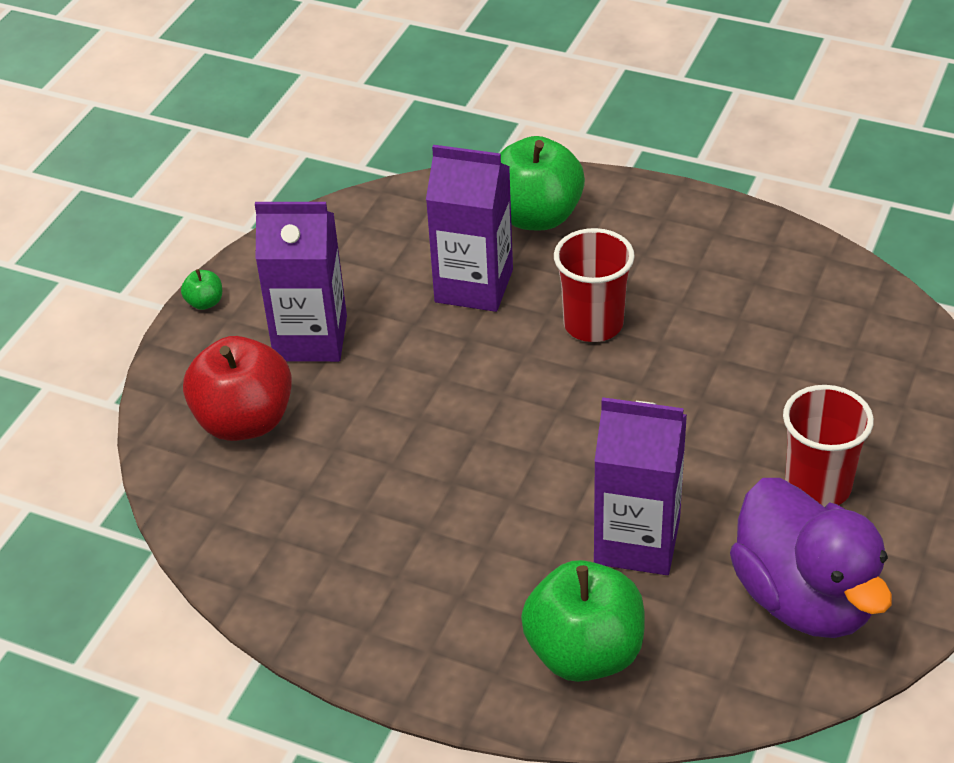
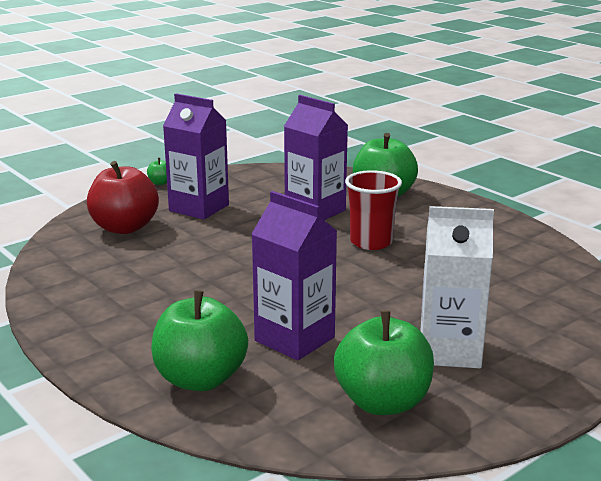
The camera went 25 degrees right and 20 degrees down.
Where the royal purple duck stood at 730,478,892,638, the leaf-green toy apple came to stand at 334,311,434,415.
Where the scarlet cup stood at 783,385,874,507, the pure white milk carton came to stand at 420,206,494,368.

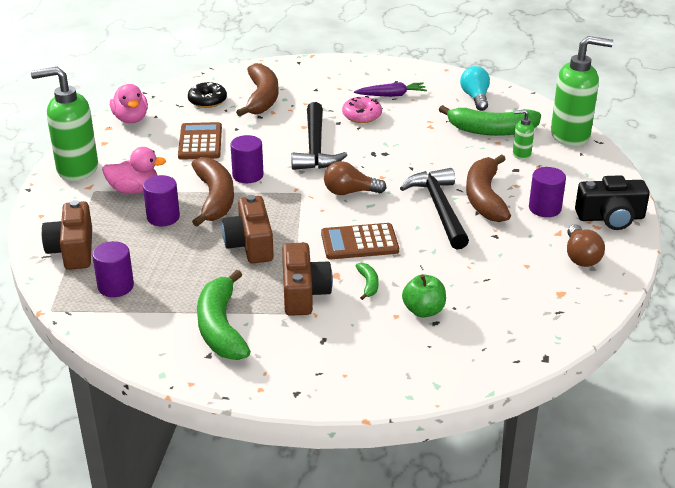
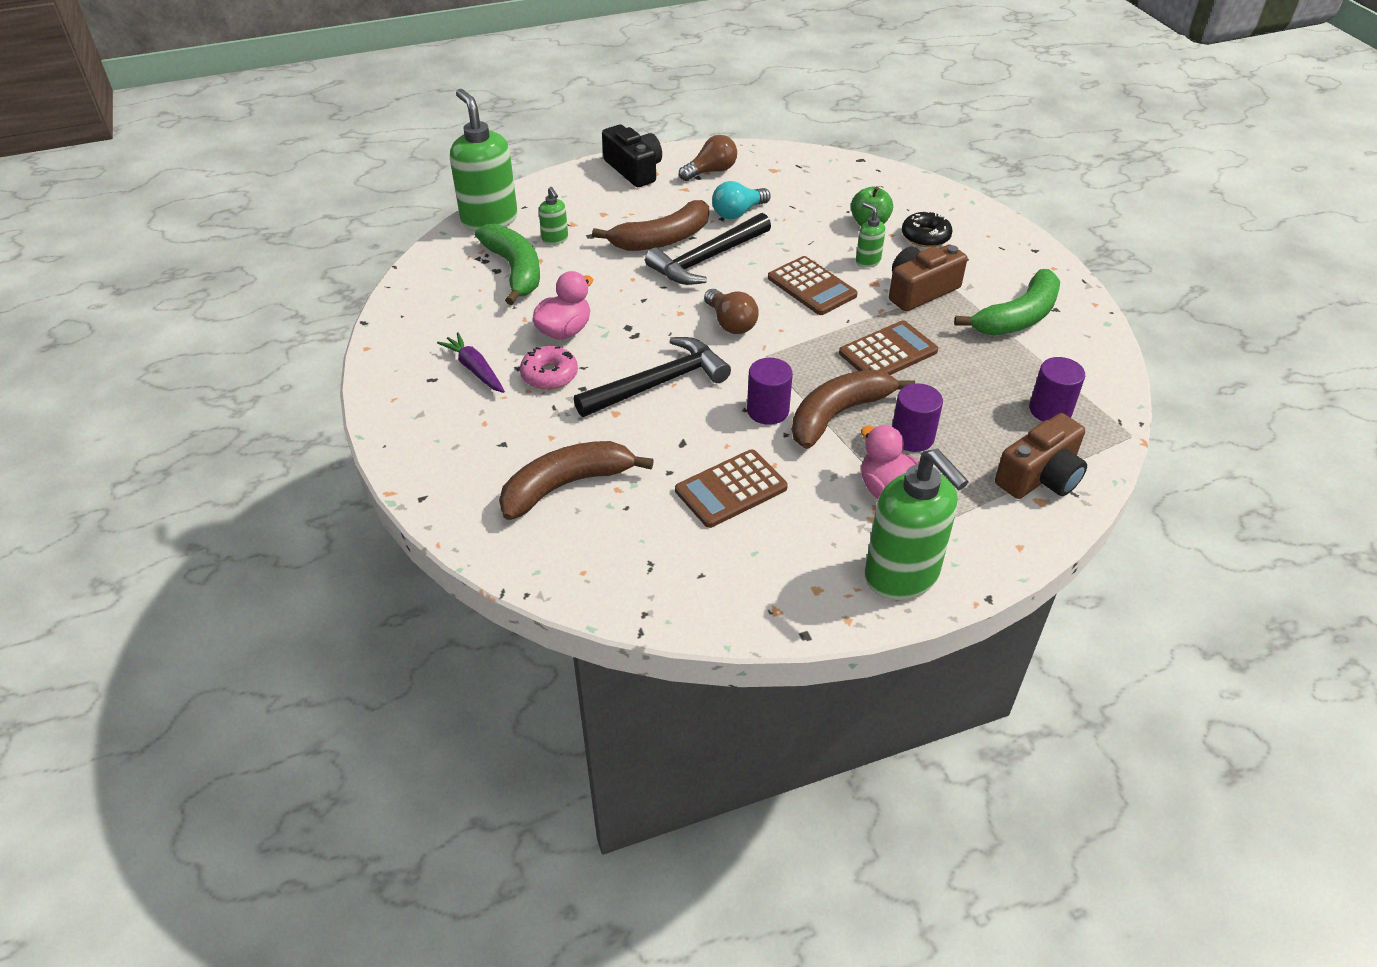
The camera went 120 degrees left and 10 degrees up.
The second view lost the royal purple cylinder shape at 529,167,566,217.
The rose-pink duck ended up elsewhere, having gone from 110,84,148,123 to 532,271,593,339.
The jet-black doughnut ended up elsewhere, having gone from 188,82,227,108 to 902,211,953,247.
The aqua bulb ended up elsewhere, having gone from 460,66,490,111 to 712,181,770,220.
Where the russet camera stood at 222,195,274,263, the russet pocket calculator came to stand at 839,320,938,375.
Where the leaf-green banana fruit stood at 356,263,379,300, the leaf-green pump bottle came to stand at 856,202,886,268.

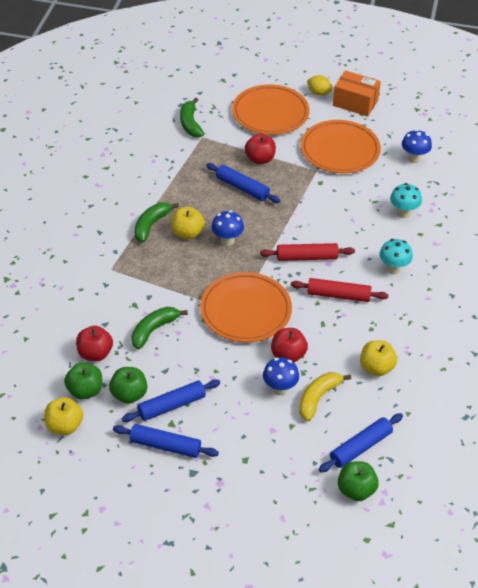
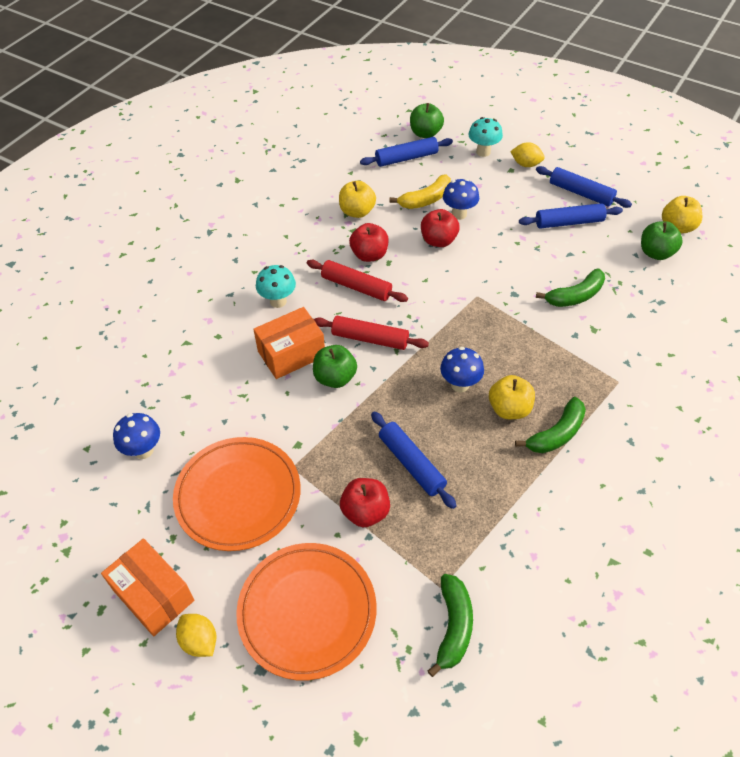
The camera went 160 degrees left and 5 degrees up.
The second view lost the orange flat dish at 200,272,292,342.
The second view gained the orange parcel at 253,307,325,379.
The second view gained the bright yellow toy lemon at 510,142,545,167.
The scarlet toy apple ended up elsewhere, having gone from 76,326,113,361 to 349,223,389,262.
The leaf-green toy apple ended up elsewhere, having gone from 109,367,147,404 to 313,345,357,388.
The aqua mushroom ended up elsewhere, having gone from 390,183,422,218 to 468,117,503,157.

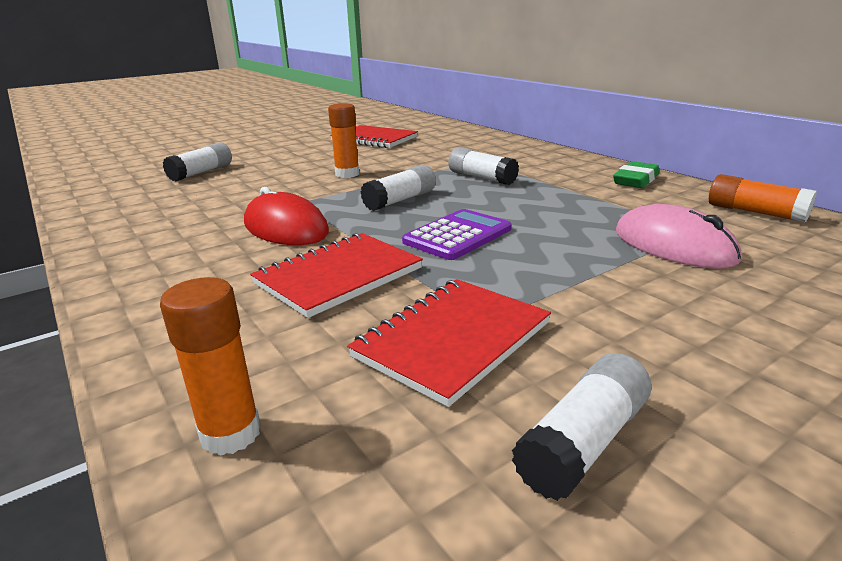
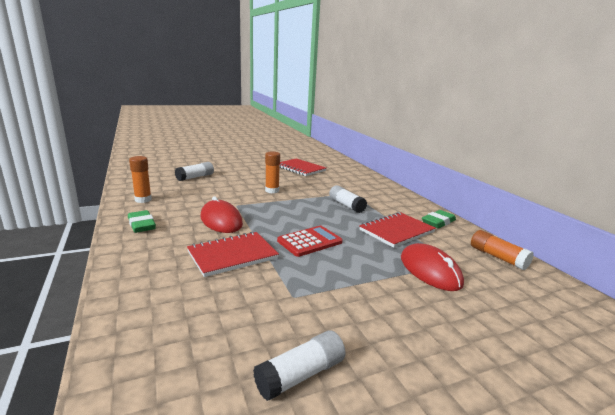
The camera went 10 degrees right and 5 degrees down.
The second view lost the pure white glue at 361,165,436,211.
The second view gained the leaf-green pencil eraser at 128,210,156,233.
The orange glue ended up elsewhere, having gone from 160,277,261,456 to 129,156,152,203.
The scarlet exercise book ended up elsewhere, having gone from 347,279,551,407 to 359,212,436,248.
What was the royal purple pocket calculator at 402,209,511,260 turned into the scarlet pocket calculator at 277,226,343,257.
What was the rose-pink computer mouse at 616,204,742,269 turned into the scarlet computer mouse at 401,243,464,291.

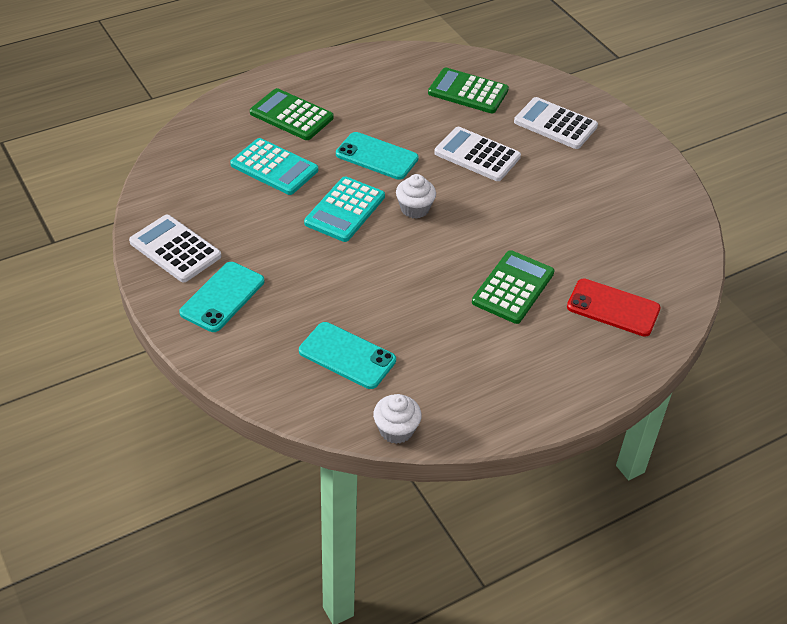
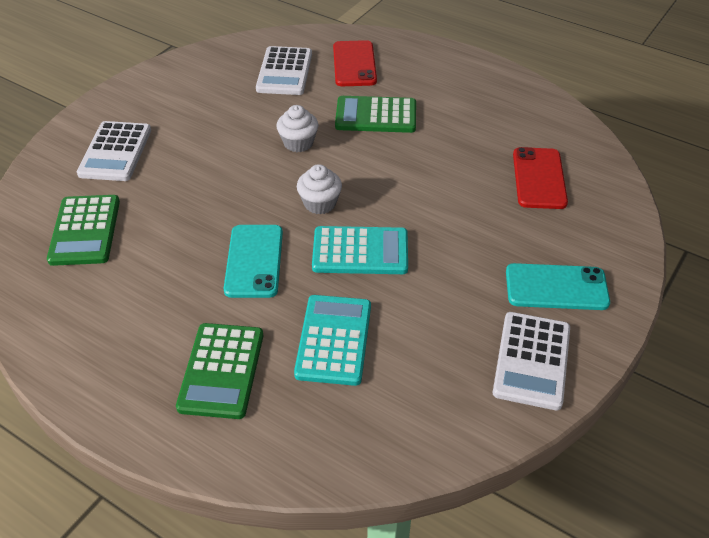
The camera went 115 degrees left and 0 degrees up.
The pure white fairy cake ended up elsewhere, having gone from 373,394,422,444 to 276,105,318,152.
The pure white pocket calculator ended up elsewhere, having gone from 434,127,521,181 to 256,46,312,95.
What was the aqua phone at 299,322,396,389 turned into the scarlet phone at 513,147,568,209.

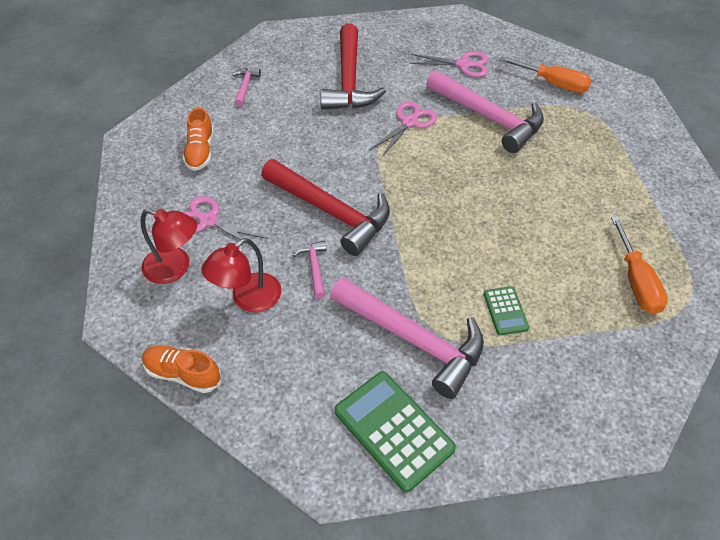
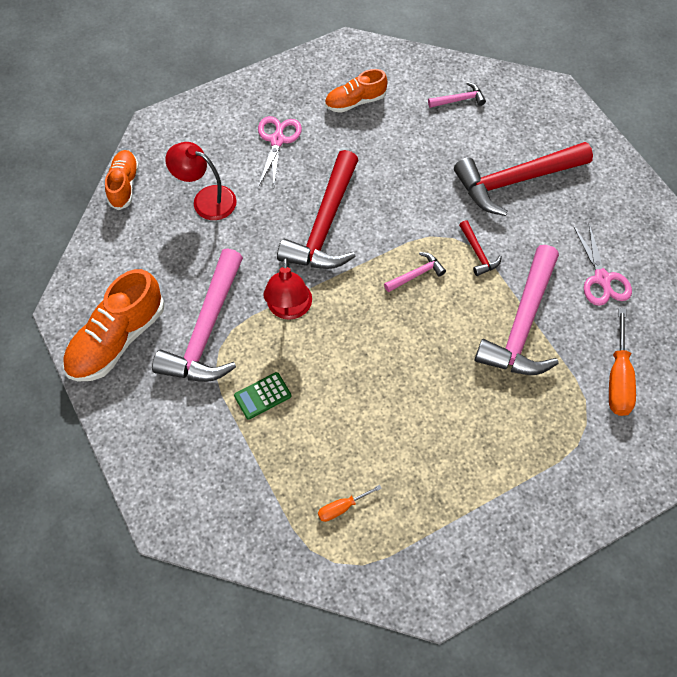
The camera went 70 degrees right and 10 degrees up.
The scarlet lamp ended up elsewhere, having gone from 141,209,197,284 to 263,257,312,320.
The rose-pink claw hammer ended up elsewhere, having gone from 293,241,326,299 to 384,252,446,292.
Where the leaf-green pocket calculator stood at 334,371,456,492, the orange shoe came to stand at 63,269,165,381.
Where the rose-pink shears stood at 369,101,437,157, the scarlet claw hammer came to stand at 459,220,502,276.
The size of the orange hand screwdriver at 611,216,668,314 changed by a factor of 0.55.

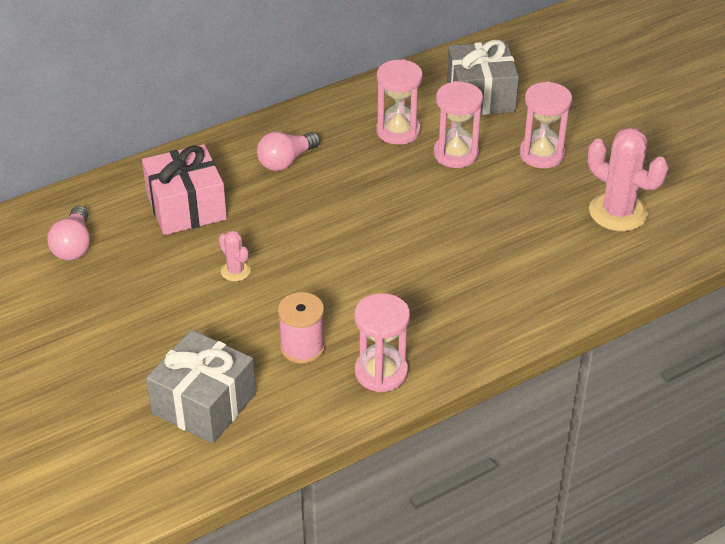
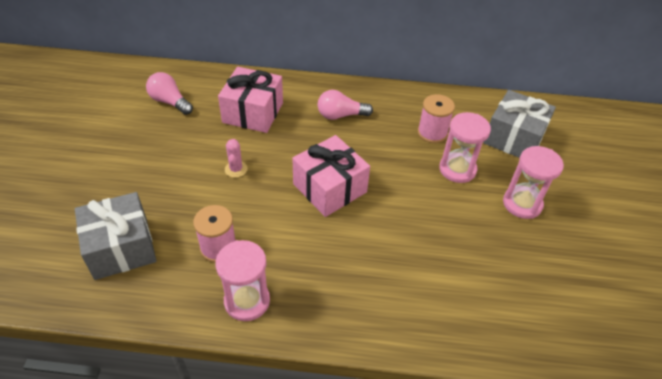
The camera went 35 degrees right and 5 degrees up.
The second view lost the rose-pink prickly plant at 588,127,668,231.
The second view gained the rose-pink wrapped gift at 292,135,370,217.
Where the rose-pink sand timer stood at 376,59,423,145, the rose-pink spool came to stand at 418,94,455,143.
The rose-pink bulb at 47,206,90,261 ended up facing another way, 90 degrees clockwise from before.

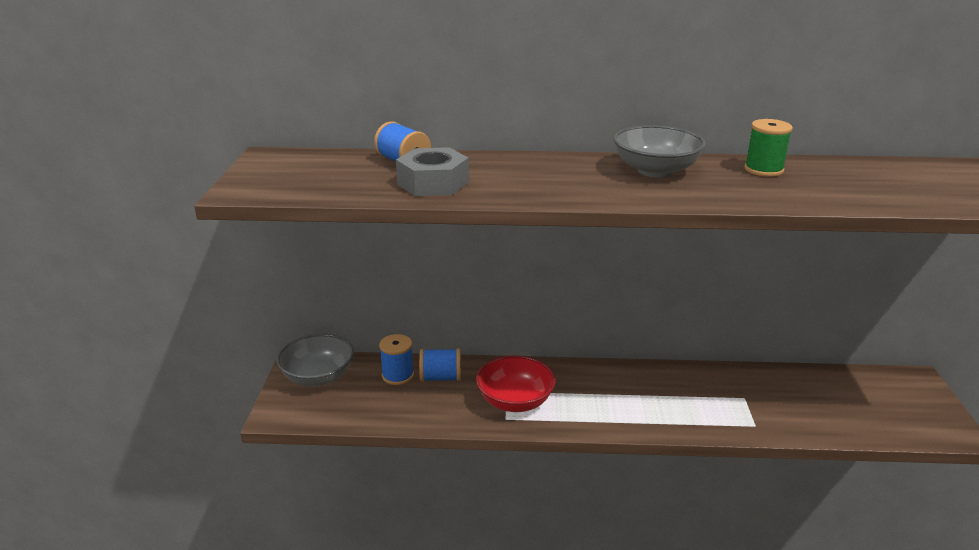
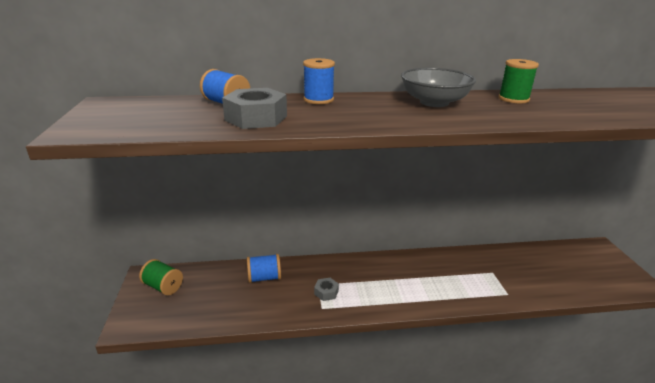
The camera went 10 degrees left and 0 degrees up.
The cobalt spool ended up elsewhere, having gone from 379,334,414,385 to 303,58,335,104.
Where the ash-grey deep dish stood at 276,334,354,387, the leaf-green spool came to stand at 139,259,183,295.
Where the scarlet deep dish stood at 476,355,556,412, the ash-grey nut came to stand at 314,278,339,301.

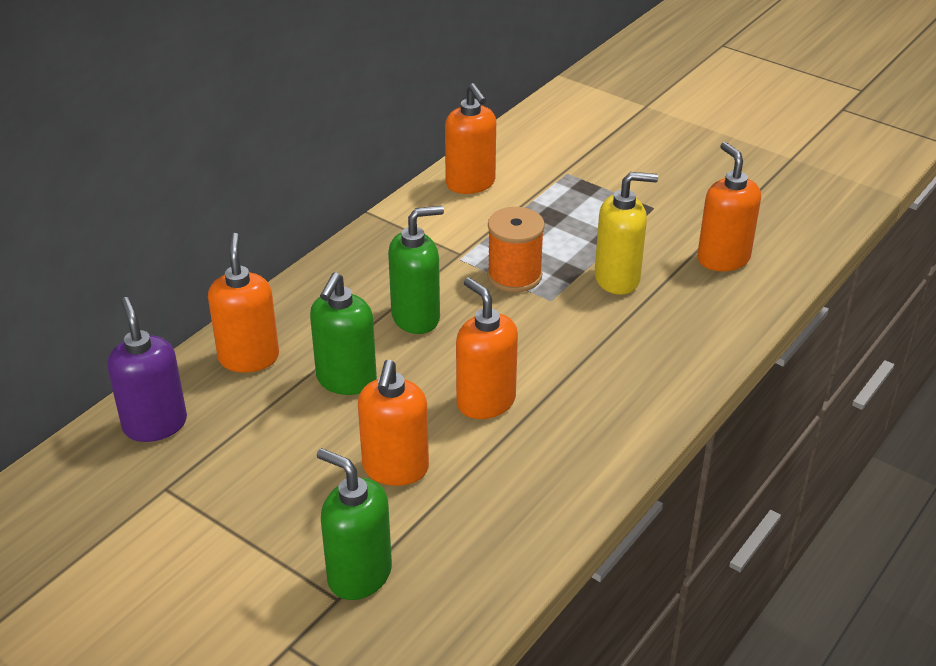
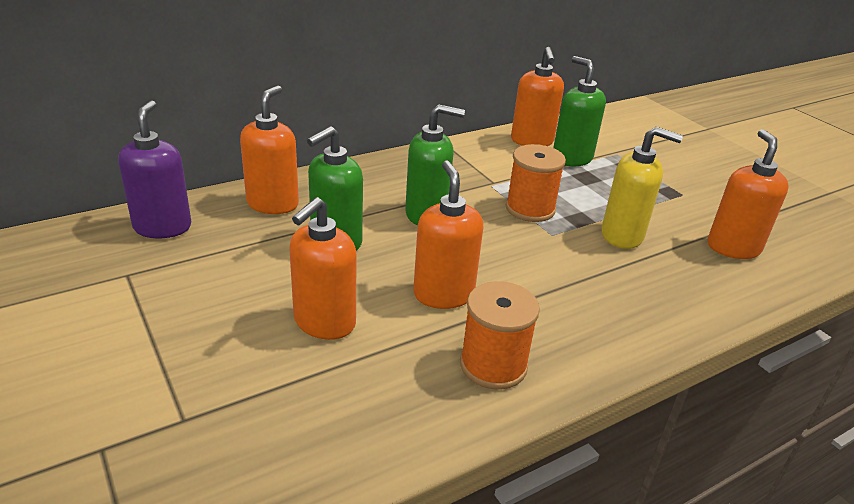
The camera went 20 degrees right and 5 degrees down.
The second view gained the orange spool at 460,281,540,390.
The leaf-green pump bottle ended up elsewhere, having gone from 317,448,392,600 to 553,56,606,166.

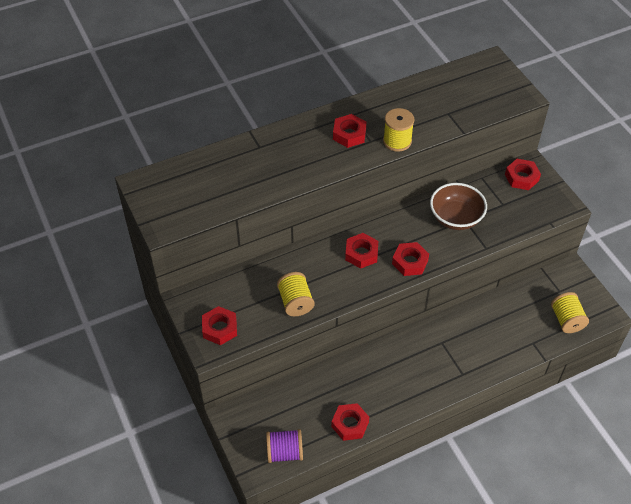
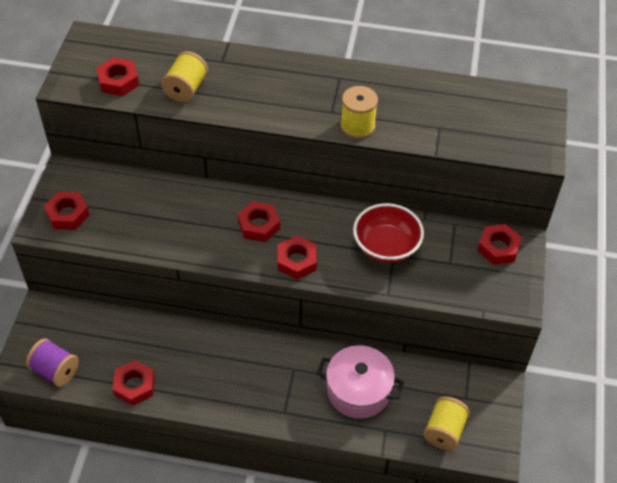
The camera went 35 degrees right and 0 degrees up.
The second view gained the rose-pink pot at 317,345,404,419.
The bright yellow spool ended up elsewhere, having gone from 277,272,314,316 to 161,51,208,103.
The scarlet nut ended up elsewhere, having gone from 333,114,367,148 to 96,57,139,96.
What was the russet deep dish at 430,183,487,230 turned into the scarlet deep dish at 353,203,424,263.

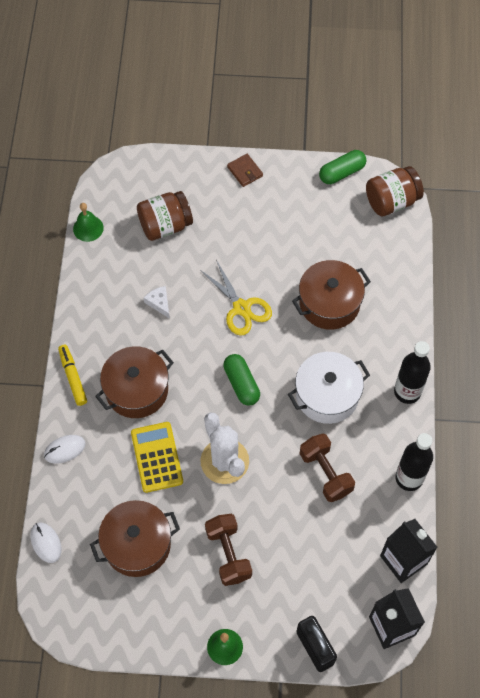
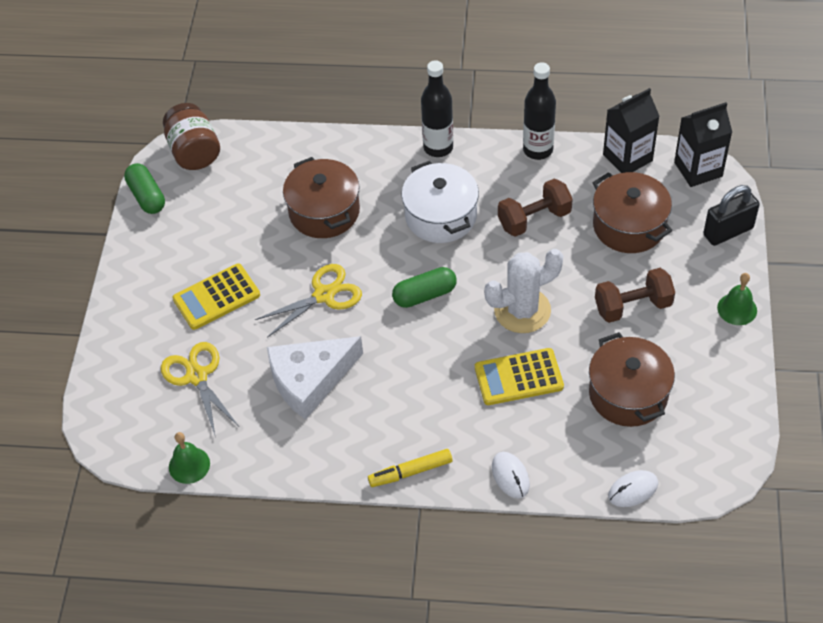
The camera went 85 degrees left and 10 degrees down.
The second view lost the russet billfold at 227,154,263,187.
The second view gained the bright yellow pocket calculator at 172,263,260,330.
The russet pot ended up elsewhere, having gone from 95,346,174,418 to 592,172,672,253.
Where the russet jam jar stood at 137,191,193,241, the bright yellow shears came to stand at 161,342,238,435.
The size of the pure white cheese at 144,286,170,319 changed by a factor of 2.35.

